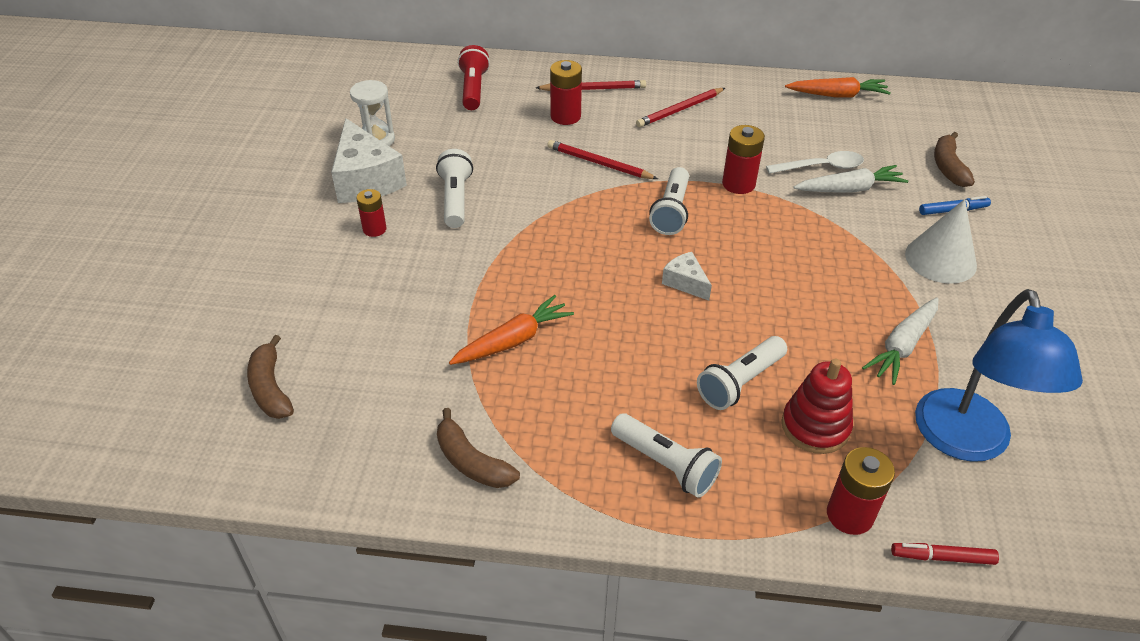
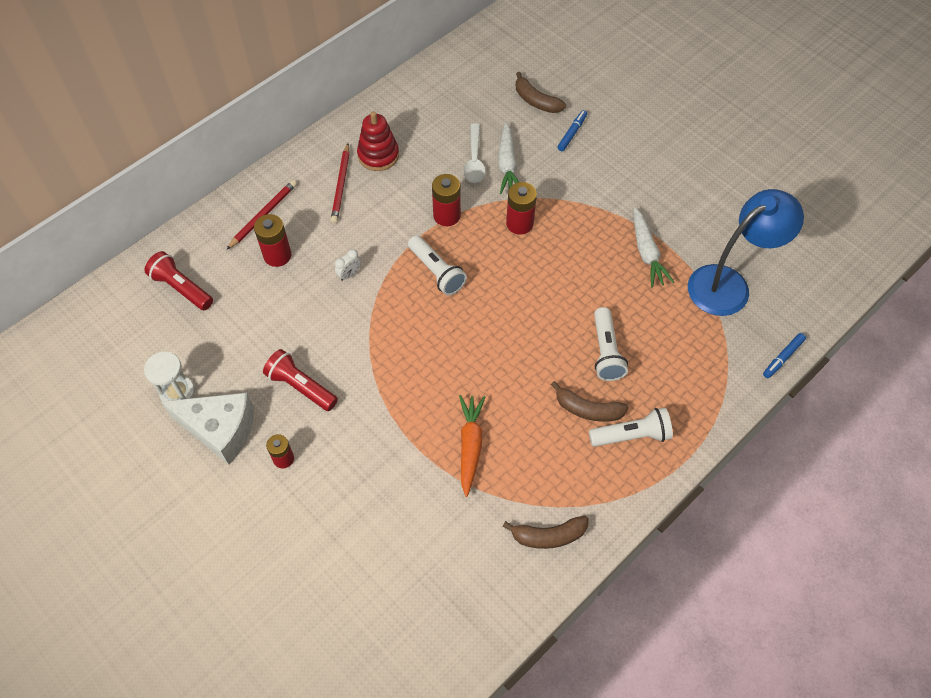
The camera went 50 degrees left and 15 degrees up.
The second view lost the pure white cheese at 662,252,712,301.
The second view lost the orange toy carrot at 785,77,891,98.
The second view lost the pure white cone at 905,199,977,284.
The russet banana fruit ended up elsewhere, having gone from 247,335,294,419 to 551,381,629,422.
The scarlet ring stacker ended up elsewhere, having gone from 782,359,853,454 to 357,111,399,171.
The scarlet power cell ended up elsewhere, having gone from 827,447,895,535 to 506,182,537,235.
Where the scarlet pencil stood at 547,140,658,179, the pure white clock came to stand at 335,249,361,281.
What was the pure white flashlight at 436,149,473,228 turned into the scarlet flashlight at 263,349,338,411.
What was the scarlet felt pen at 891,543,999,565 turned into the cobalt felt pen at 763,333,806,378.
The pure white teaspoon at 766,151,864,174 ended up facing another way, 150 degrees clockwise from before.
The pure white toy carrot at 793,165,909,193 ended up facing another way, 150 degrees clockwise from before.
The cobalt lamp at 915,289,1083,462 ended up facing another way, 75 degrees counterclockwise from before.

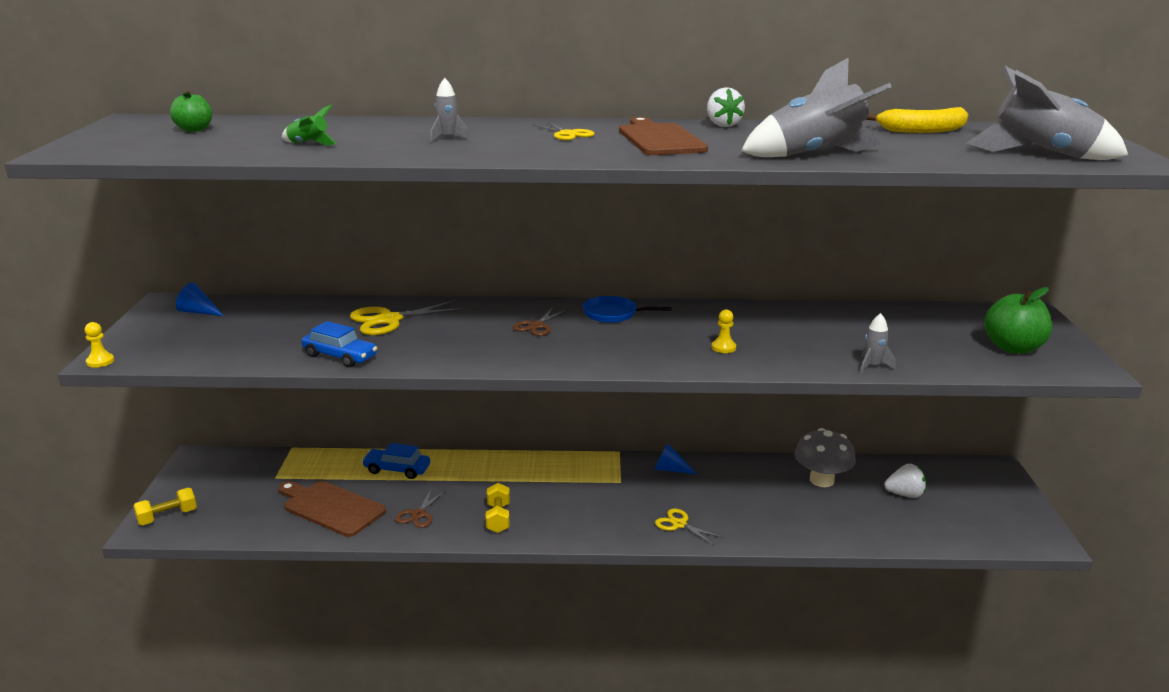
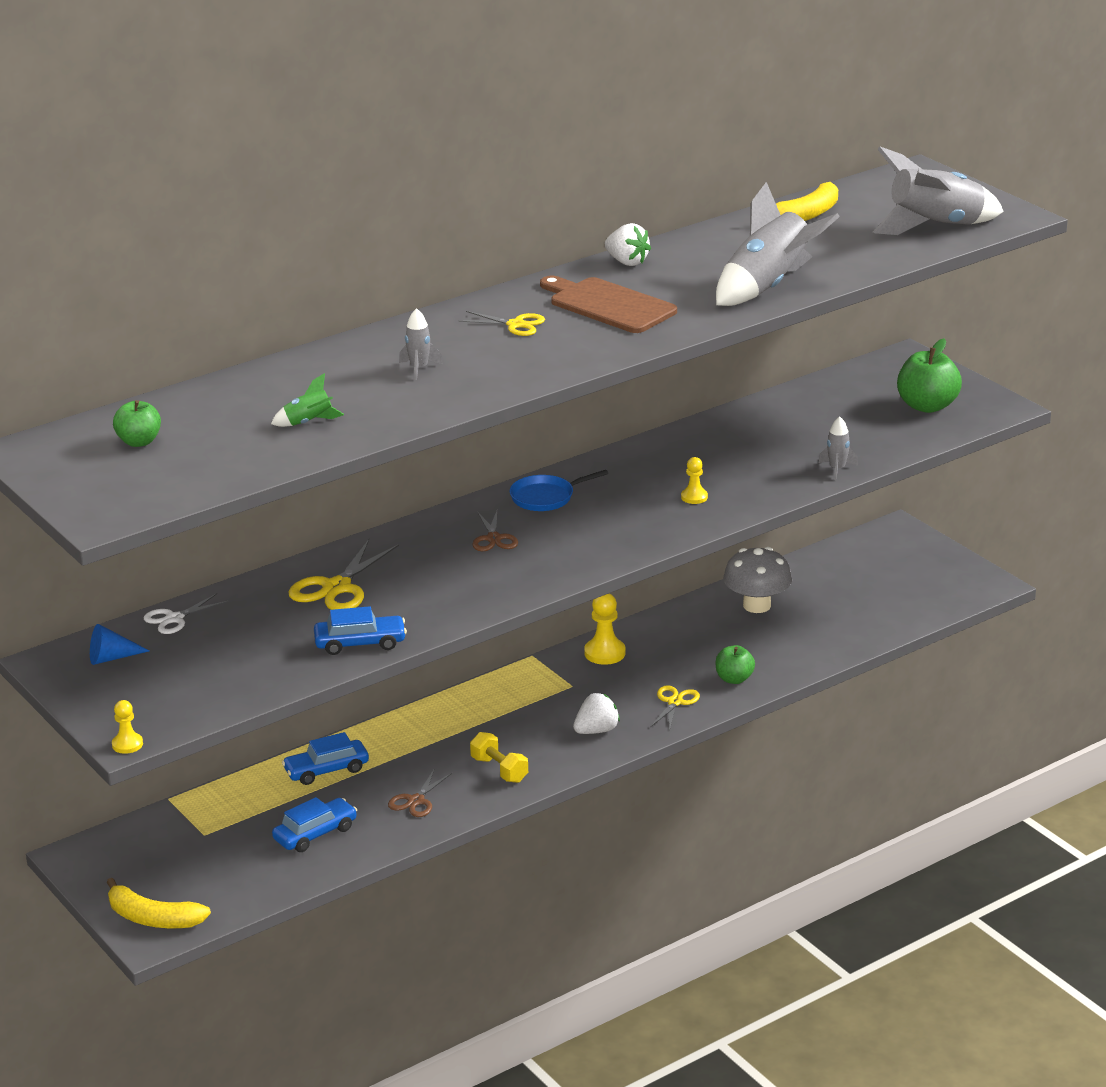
The camera went 35 degrees left and 5 degrees up.
The second view gained the pure white shears at 144,593,229,634.
The second view gained the leaf-green toy apple at 715,645,755,684.
The pure white strawberry ended up elsewhere, having gone from 884,464,926,498 to 573,693,620,734.
Where the bright yellow hand weight stood at 133,488,197,525, the bright yellow banana fruit came to stand at 107,878,211,928.
Where the russet cutting board stood at 278,481,386,537, the cobalt car came to stand at 272,797,357,852.
Where the cobalt cone stood at 655,443,697,474, the bright yellow game pawn came to stand at 584,593,626,665.
The russet shears at 395,489,446,528 ended up facing another way, 45 degrees clockwise from before.
The bright yellow shears at 655,509,724,545 ended up facing another way, 105 degrees clockwise from before.

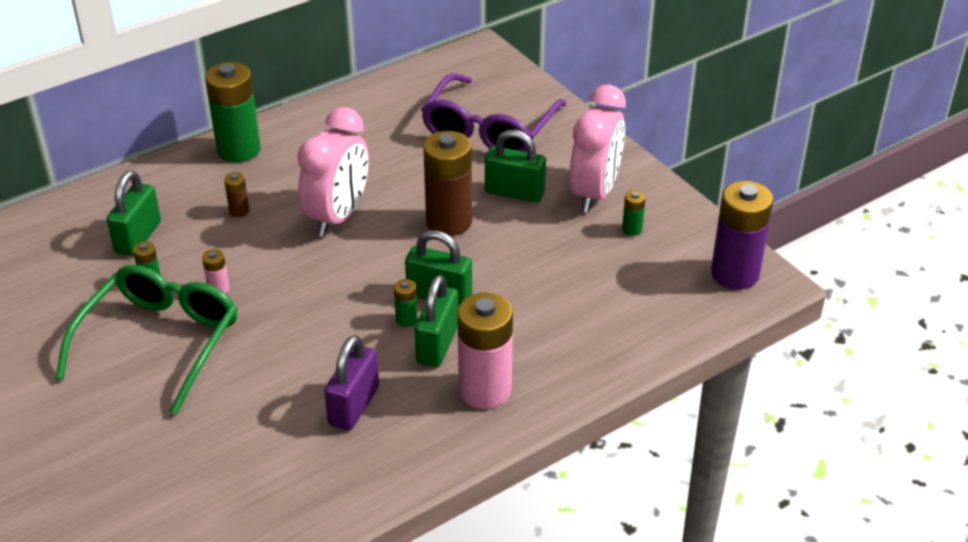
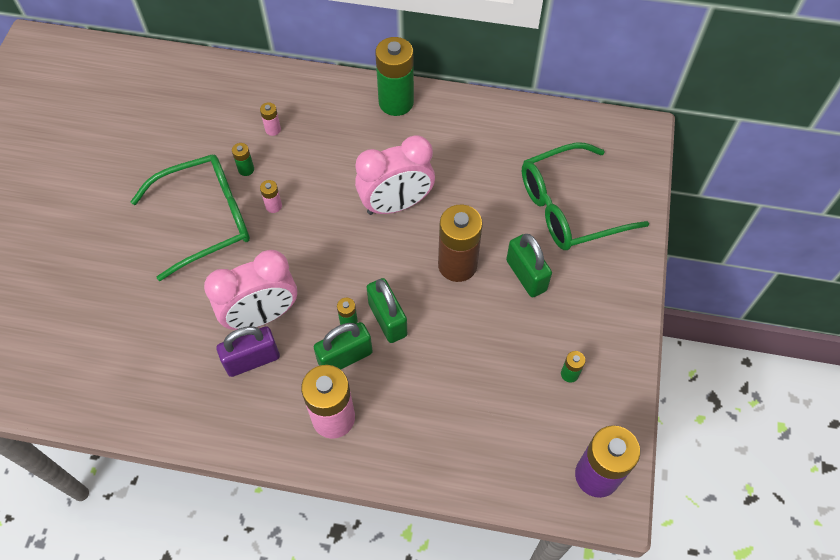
The camera went 45 degrees right and 20 degrees up.
The second view lost the russet power cell at 224,172,249,217.
The rose-pink clock ended up elsewhere, having gone from 569,85,626,213 to 204,250,297,330.
Where the leaf-green small lock stood at 106,171,161,256, the rose-pink power cell came to stand at 260,102,281,136.
What was the royal purple glasses at 421,73,566,152 turned into the leaf-green glasses at 522,143,649,250.

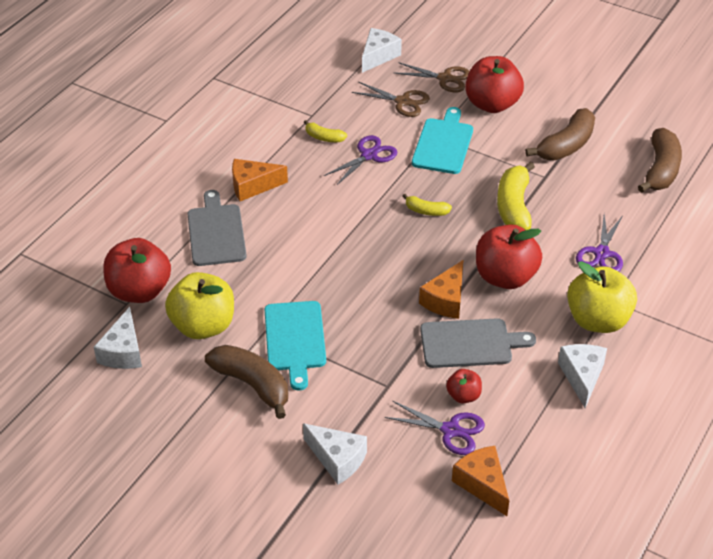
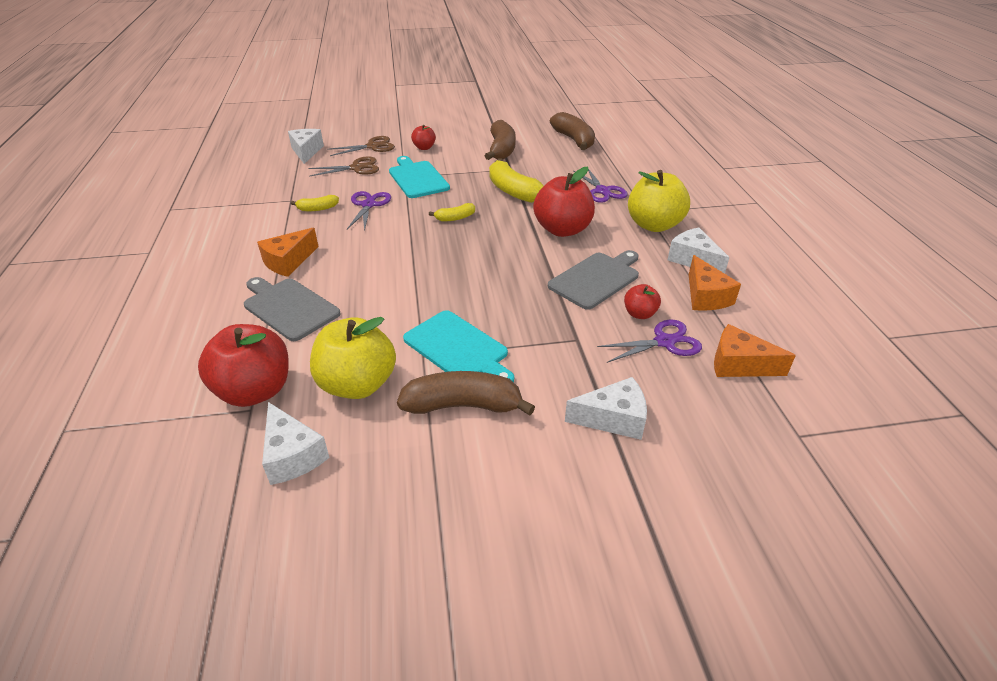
The camera went 40 degrees left and 5 degrees down.
The orange cheese ended up elsewhere, having gone from 419,260,463,319 to 689,255,741,311.
The size of the scarlet toy apple at 465,56,524,113 changed by a factor of 0.50.

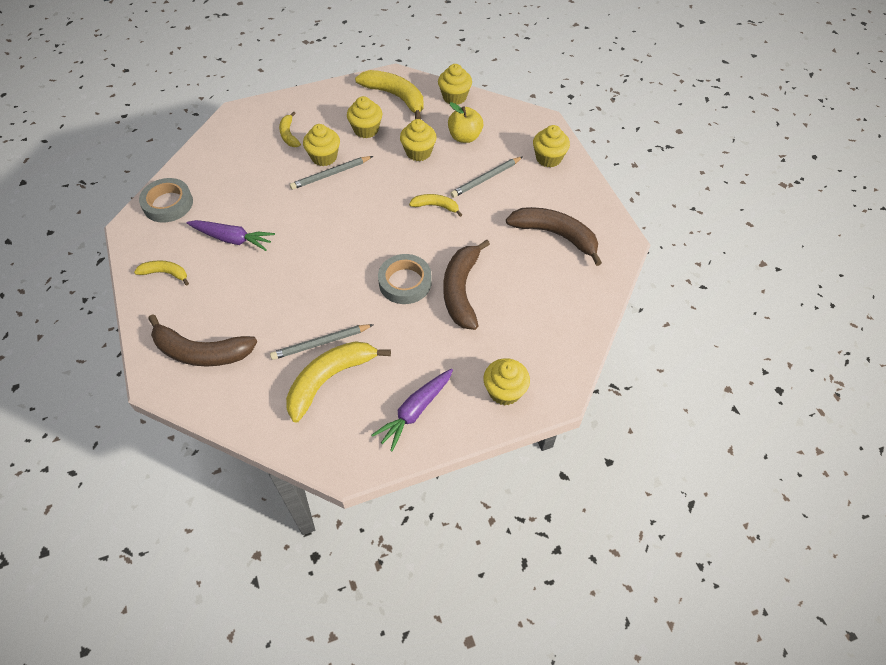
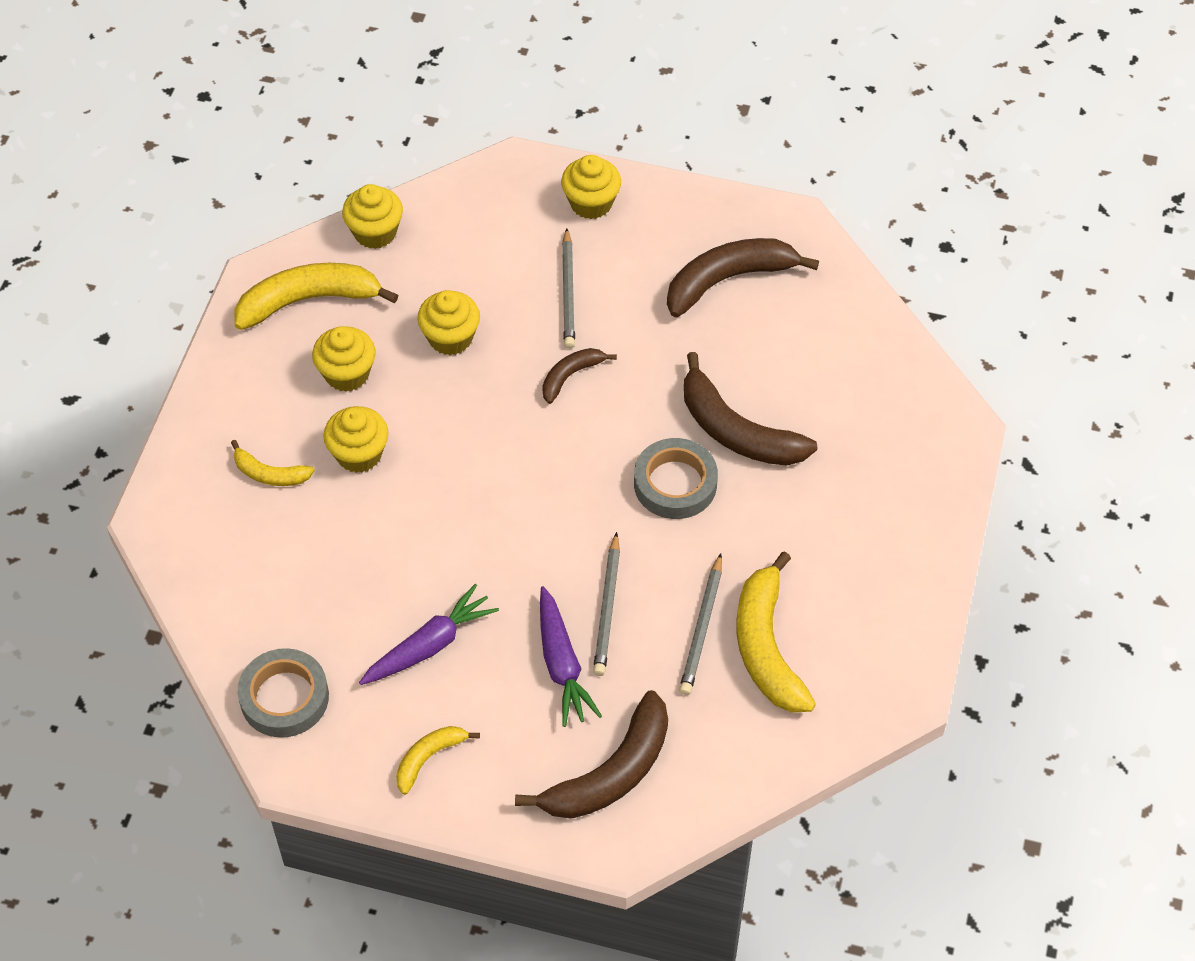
The camera went 55 degrees left and 0 degrees up.
The second view lost the bright yellow toy apple at 448,102,483,143.
The second view lost the bright yellow fairy cake at 483,358,530,406.
The ash-grey pencil ended up elsewhere, having gone from 290,156,373,190 to 593,532,620,676.
The royal purple toy carrot ended up elsewhere, having gone from 372,369,453,451 to 540,586,602,727.
What was the bright yellow banana fruit at 409,194,462,217 turned into the russet banana fruit at 542,348,617,404.

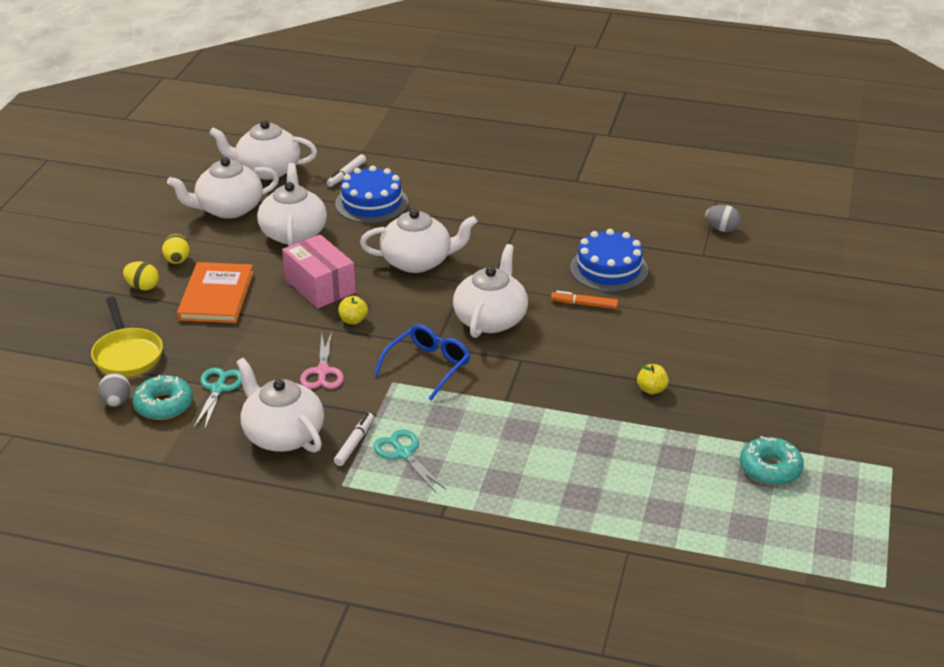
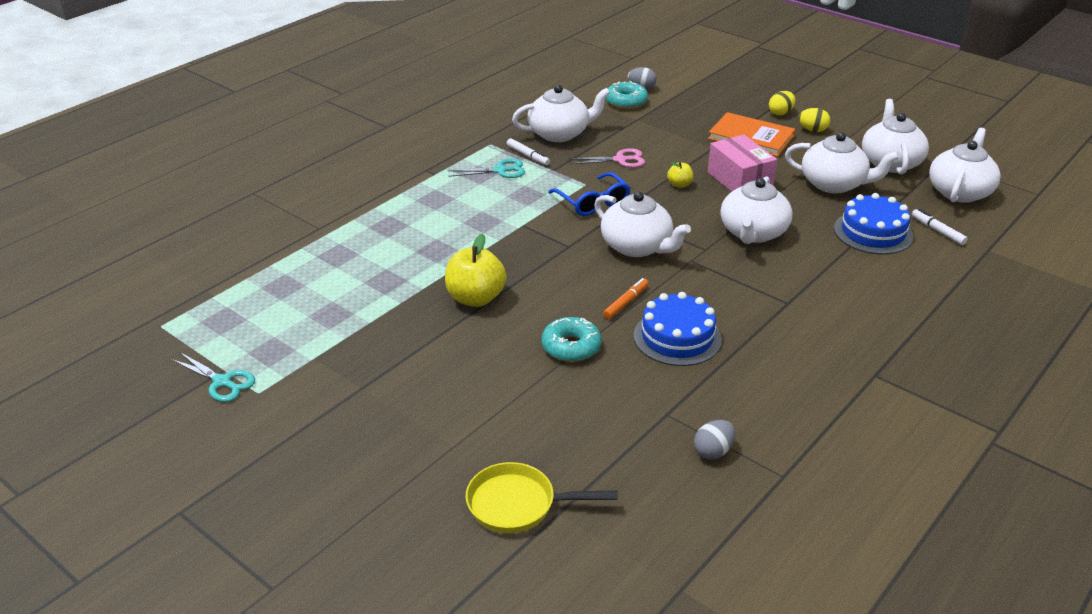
The camera went 115 degrees right and 0 degrees up.
The bright yellow frying pan ended up elsewhere, having gone from 91,297,163,377 to 466,462,617,533.
The aqua shears ended up elsewhere, having gone from 193,367,242,429 to 171,352,255,402.
The aqua doughnut ended up elsewhere, having gone from 740,436,804,485 to 541,317,602,362.
The rose-pink parcel at 282,234,356,308 ended up facing another way, 75 degrees clockwise from before.
The rose-pink shears at 300,332,344,389 ended up facing another way, 150 degrees clockwise from before.
The size of the bright yellow toy apple at 637,364,669,394 changed by a factor of 2.02.

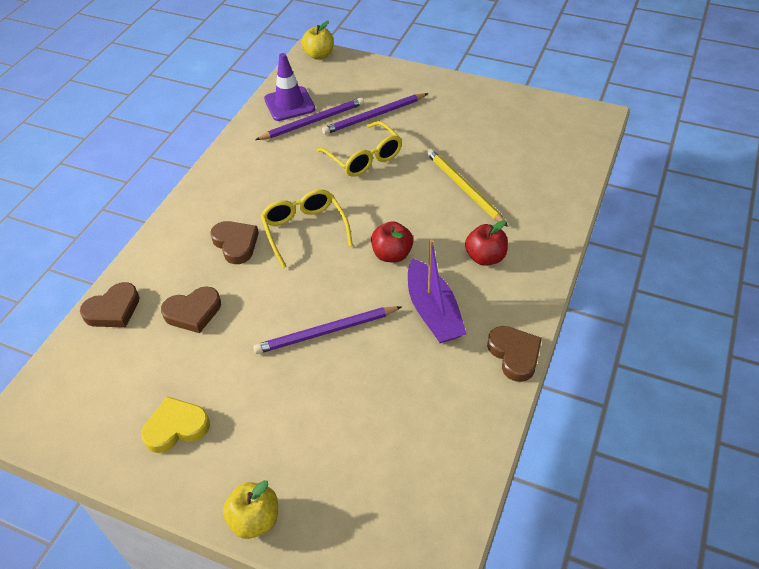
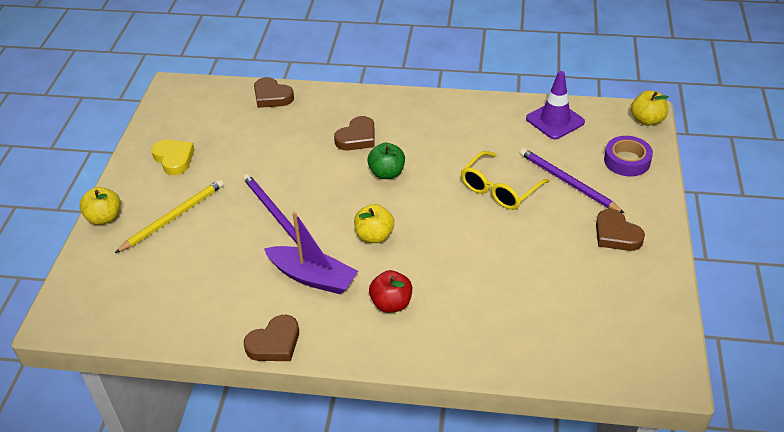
The camera went 75 degrees right and 5 degrees down.
The second view lost the royal purple pencil at 255,97,364,140.
The second view gained the royal purple roll of tape at 604,136,653,176.
The russet love heart ended up elsewhere, having gone from 161,286,221,333 to 596,209,645,251.
The bright yellow pencil ended up elsewhere, having gone from 427,149,508,227 to 115,179,224,253.
Where the bright yellow glasses stood at 261,189,353,268, the leaf-green toy apple came to stand at 367,143,405,179.
What was the scarlet toy apple at 371,221,413,262 turned into the bright yellow toy apple at 354,204,394,243.
The royal purple toy boat at 408,239,467,343 ended up facing another way, 120 degrees counterclockwise from before.

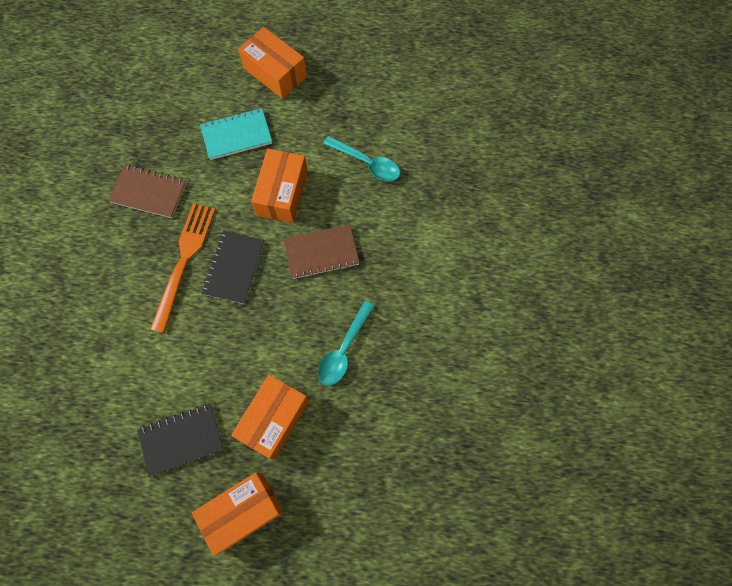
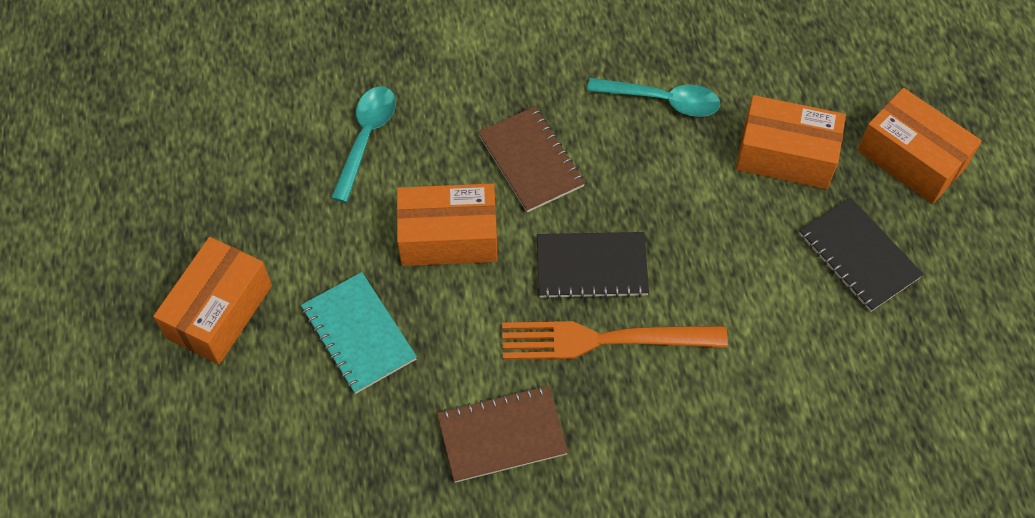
The camera went 105 degrees left and 10 degrees down.
The russet exercise book at 108,165,187,218 ended up facing another way, 75 degrees clockwise from before.

